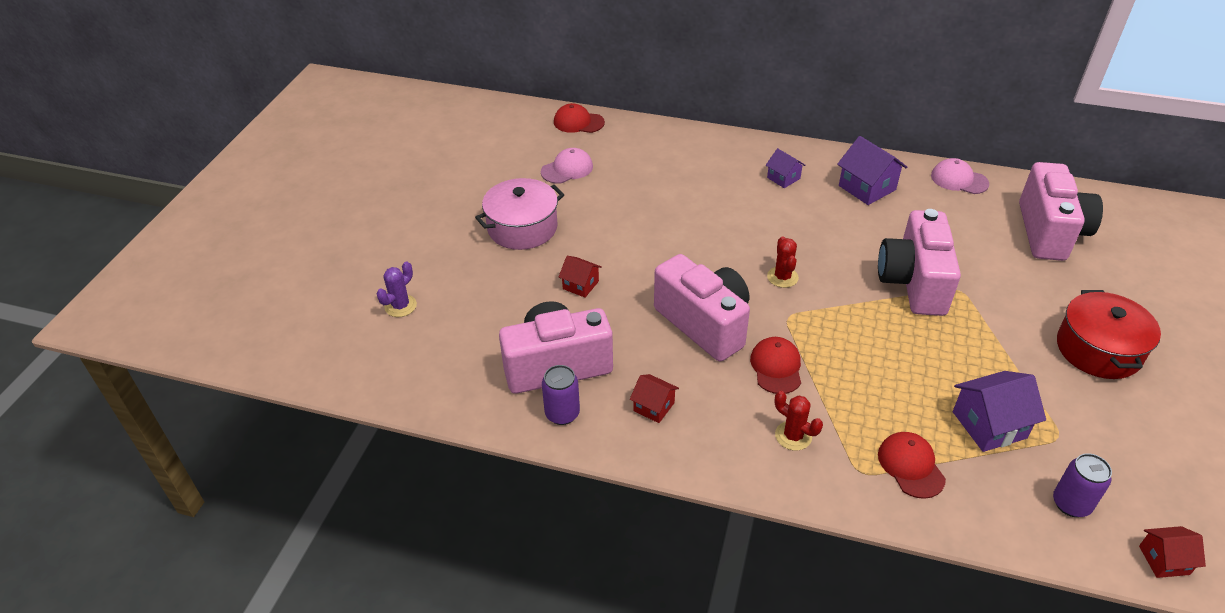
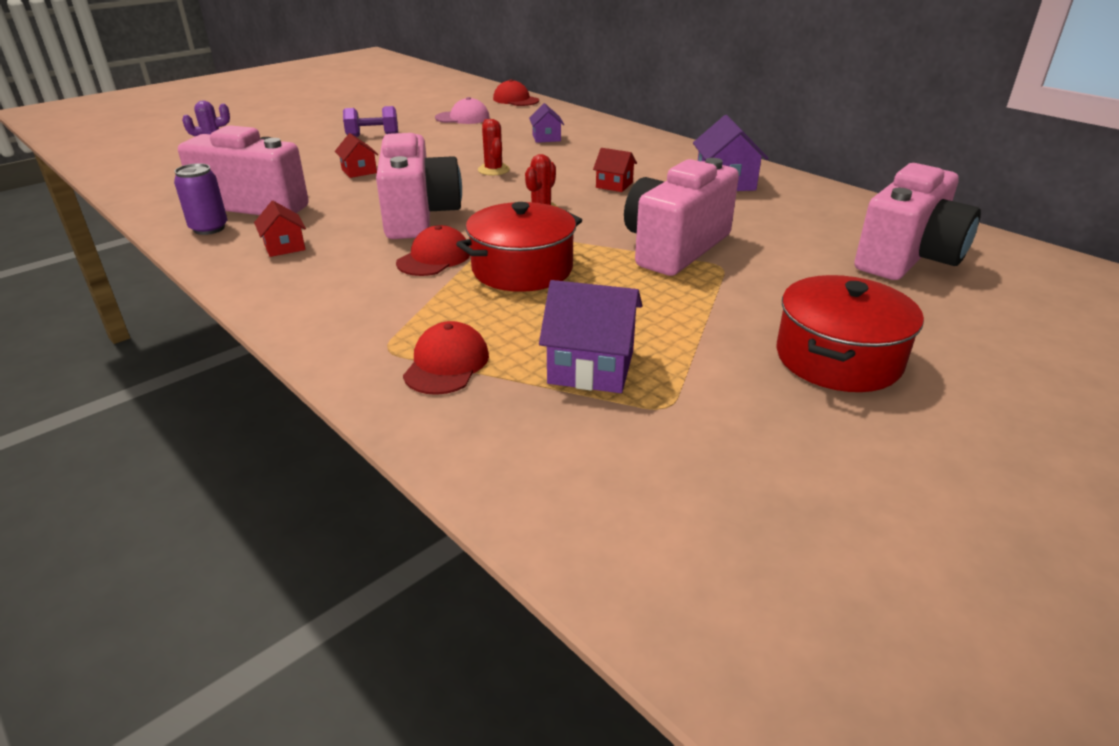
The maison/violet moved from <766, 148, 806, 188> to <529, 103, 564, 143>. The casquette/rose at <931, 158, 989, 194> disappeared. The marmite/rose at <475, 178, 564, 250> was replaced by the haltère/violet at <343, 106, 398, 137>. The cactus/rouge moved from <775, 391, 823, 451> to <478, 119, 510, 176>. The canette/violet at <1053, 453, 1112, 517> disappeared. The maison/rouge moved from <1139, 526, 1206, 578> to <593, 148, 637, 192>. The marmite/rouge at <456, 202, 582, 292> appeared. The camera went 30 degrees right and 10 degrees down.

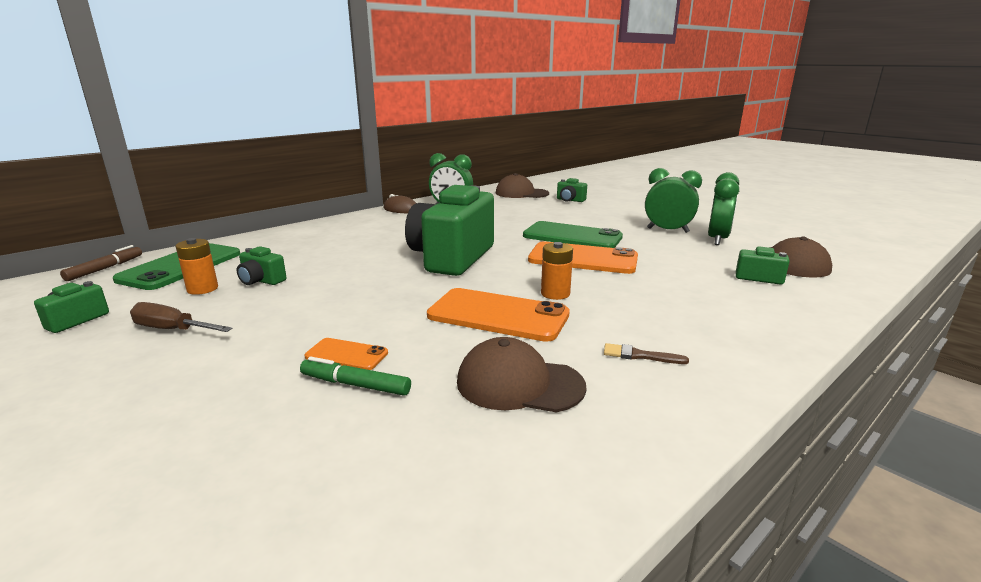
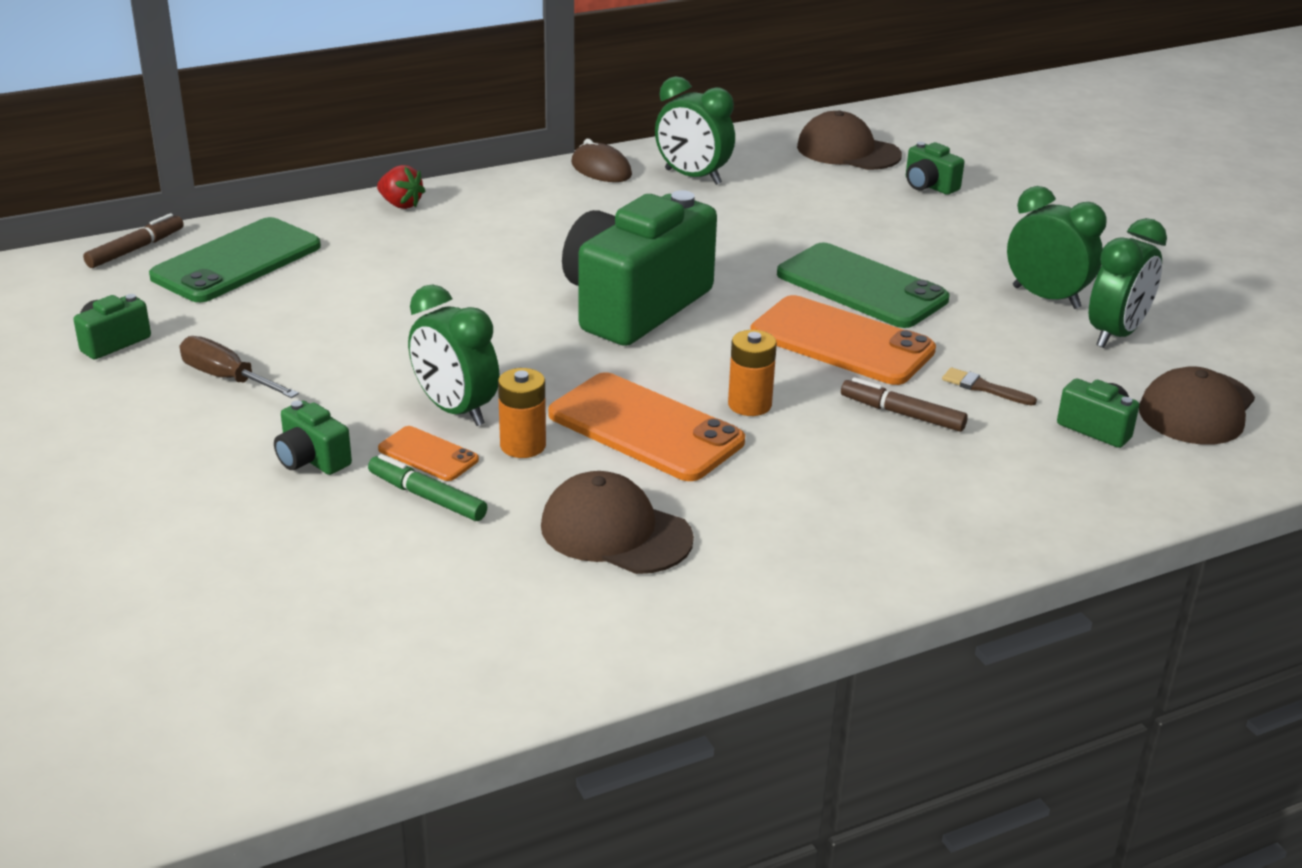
The pile/orange moved from <175, 238, 218, 295> to <498, 368, 546, 458>. The appareil photo/vert moved from <236, 246, 287, 285> to <274, 401, 352, 475>. The pinceau/marron moved from <604, 343, 689, 364> to <942, 367, 1037, 406>. The fraise/rouge at <377, 165, 425, 209> appeared. The réveil/vert at <408, 284, 500, 426> appeared. The feutre/marron at <841, 377, 968, 432> appeared. The camera went 15 degrees right and 10 degrees up.

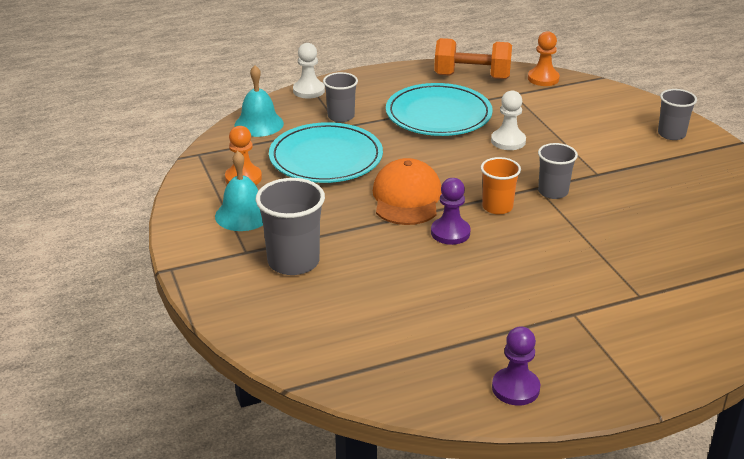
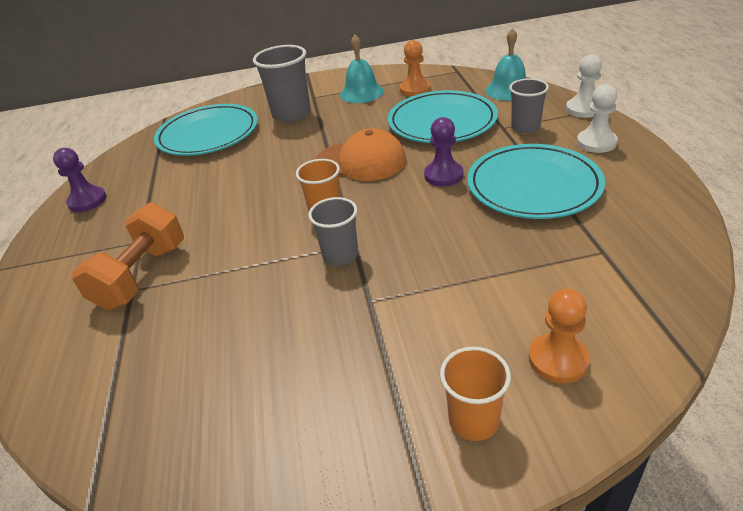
The pion/orange moved from <528, 31, 560, 86> to <529, 289, 590, 384>. The haltère/orange moved from <434, 38, 512, 79> to <72, 202, 184, 310>. The gobelet/gris at <658, 89, 697, 140> became the gobelet/orange at <440, 347, 511, 441>. The pion/blanc moved from <491, 90, 526, 150> to <577, 84, 618, 153>. The pion/violet moved from <431, 178, 471, 245> to <424, 117, 463, 187>. The assiette/turquoise at <154, 104, 258, 156> appeared. The camera went 105 degrees right and 5 degrees up.

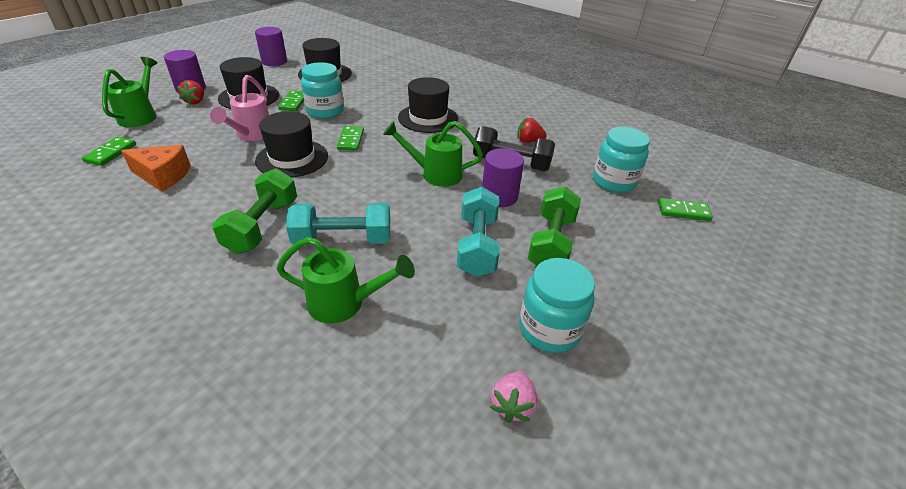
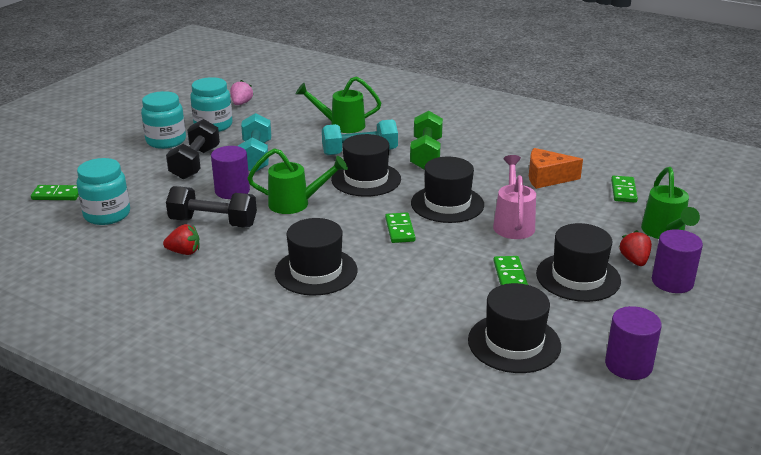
The bocal/turquoise moved from <301, 62, 344, 119> to <141, 91, 186, 149>. The haltère/vert at <528, 186, 581, 266> became the haltère/noir at <166, 119, 220, 180>. The chapeau/noir at <331, 134, 401, 197> appeared. The camera went 175 degrees right and 10 degrees down.

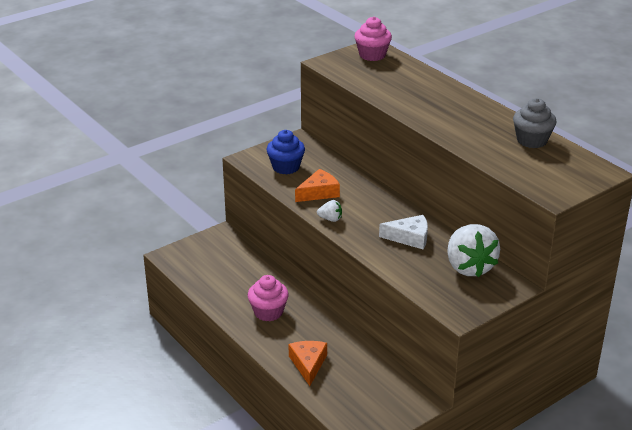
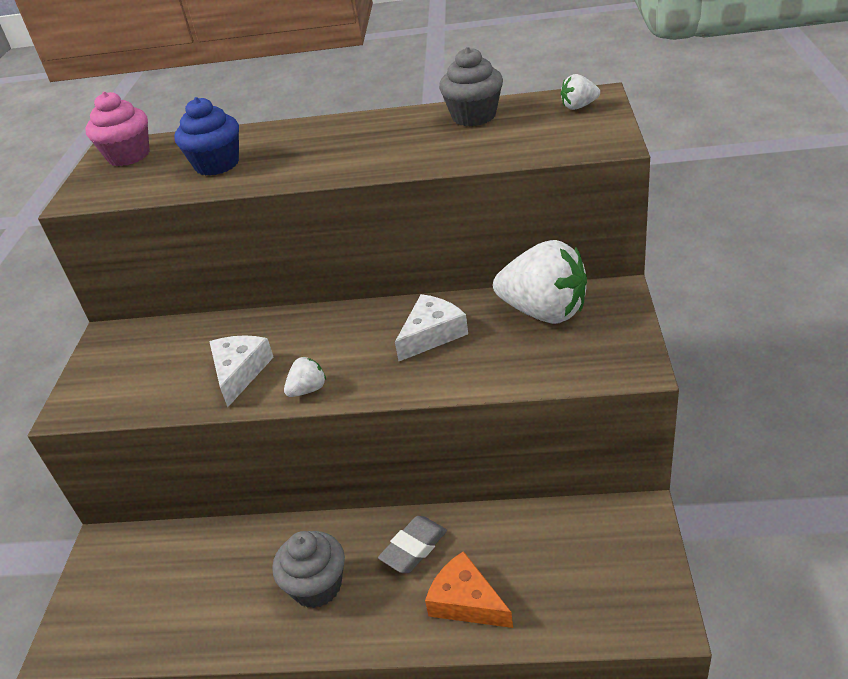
The muffin/bleu moved from <266, 130, 305, 175> to <174, 97, 239, 176>. The fromage/orange at <295, 169, 340, 202> became the fromage/blanc at <209, 335, 274, 407>. The muffin/rose at <248, 275, 289, 321> became the muffin/gris at <272, 531, 345, 608>. The fraise/blanc at <561, 74, 600, 110> appeared. The gomme/gris at <378, 516, 447, 573> appeared. The camera went 45 degrees left and 5 degrees up.

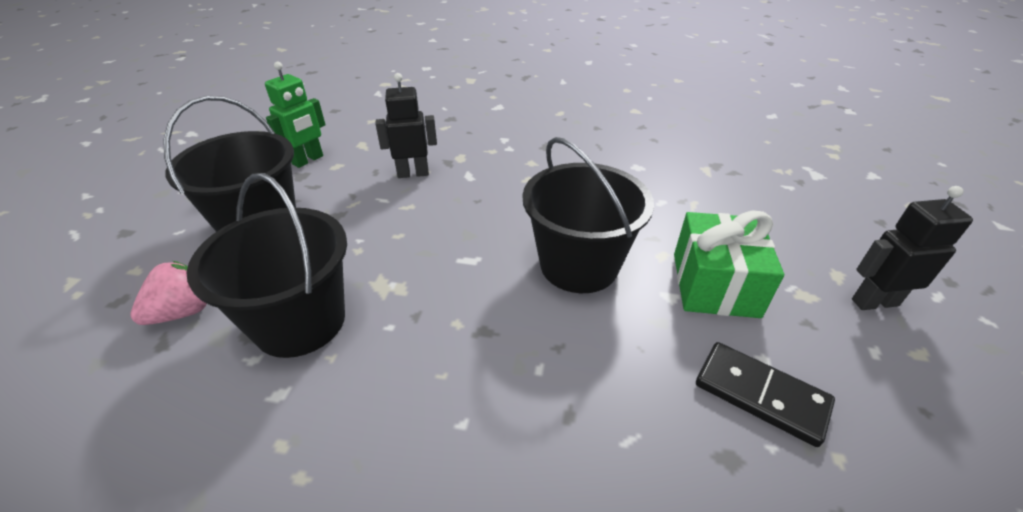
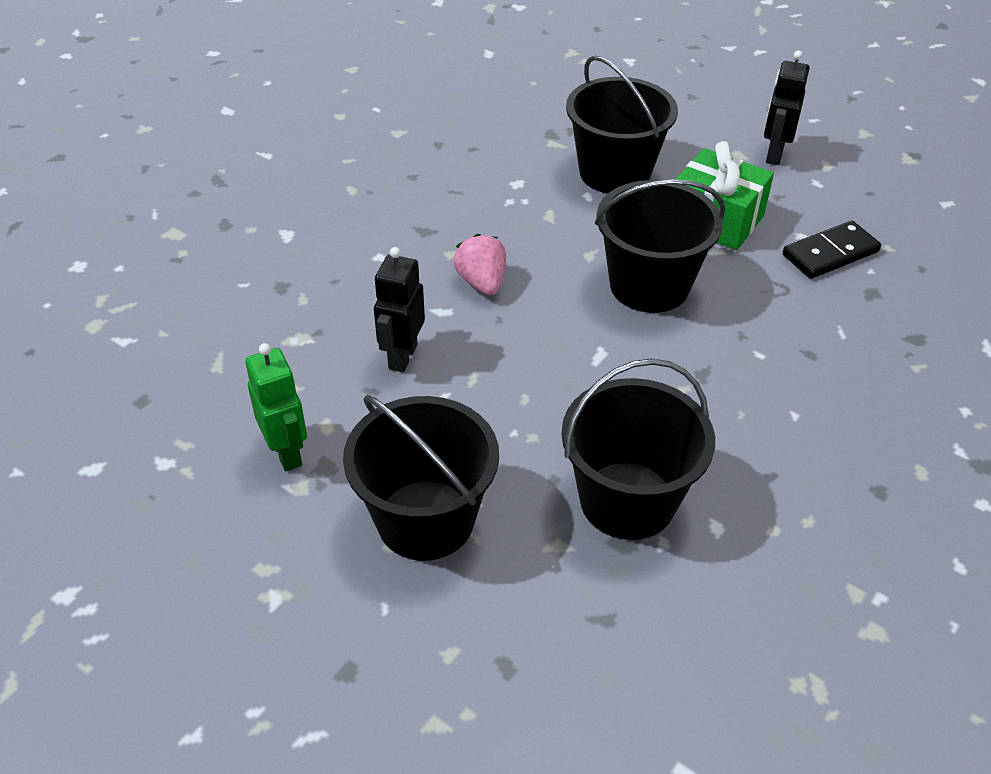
The fraise/rose moved from <130, 261, 207, 325> to <453, 234, 506, 295>. The seau/noir at <566, 56, 678, 194> appeared. The camera went 65 degrees left and 5 degrees up.

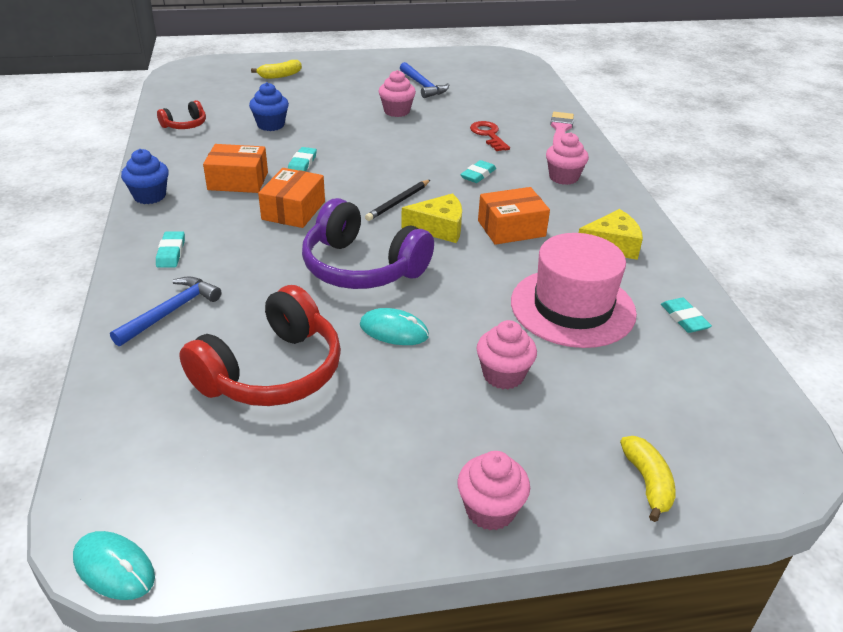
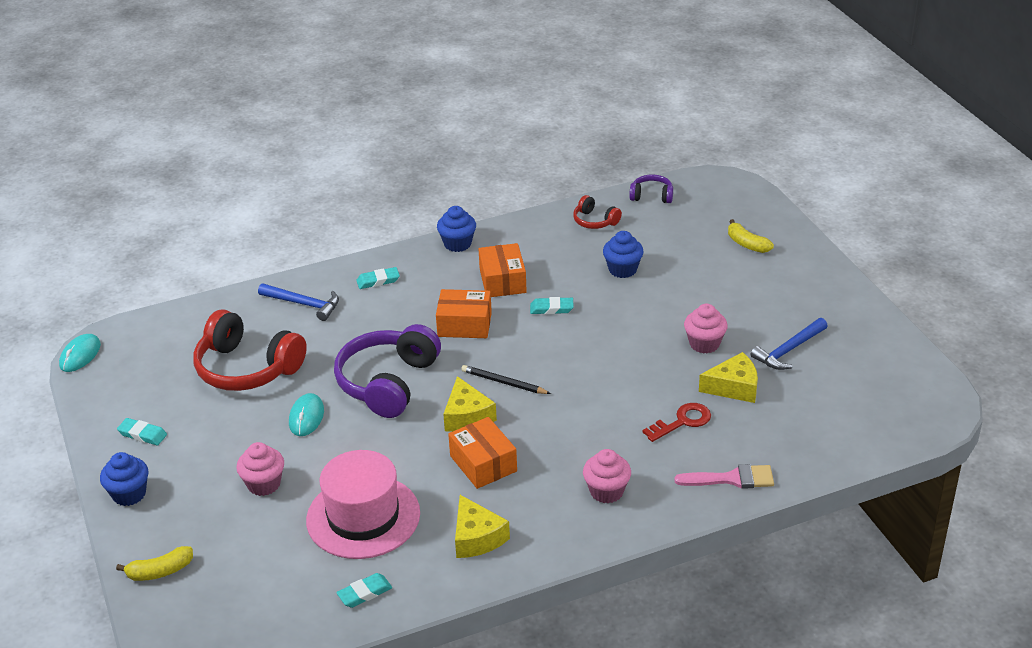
The gomme/turquoise moved from <460, 160, 496, 183> to <117, 418, 167, 445>. The muffin/rose at <457, 451, 530, 531> became the muffin/bleu at <100, 452, 148, 506>. The casque audio/violet at <629, 175, 673, 203> appeared. The fromage/jaune at <699, 352, 758, 403> appeared. The camera went 80 degrees right and 0 degrees up.

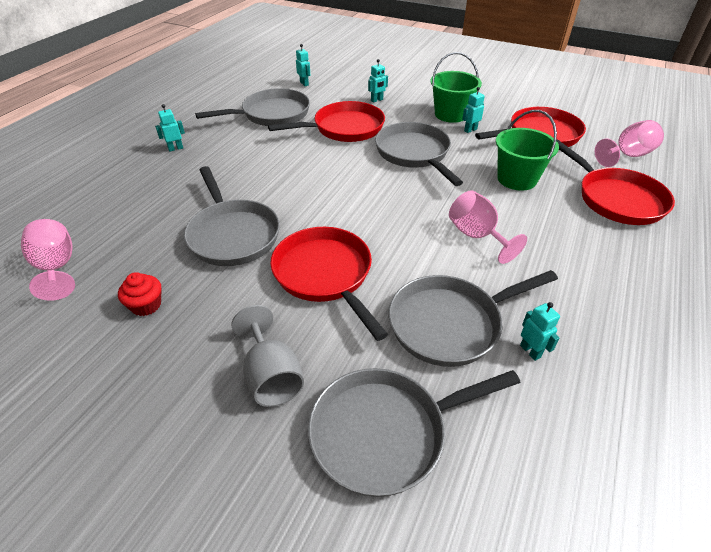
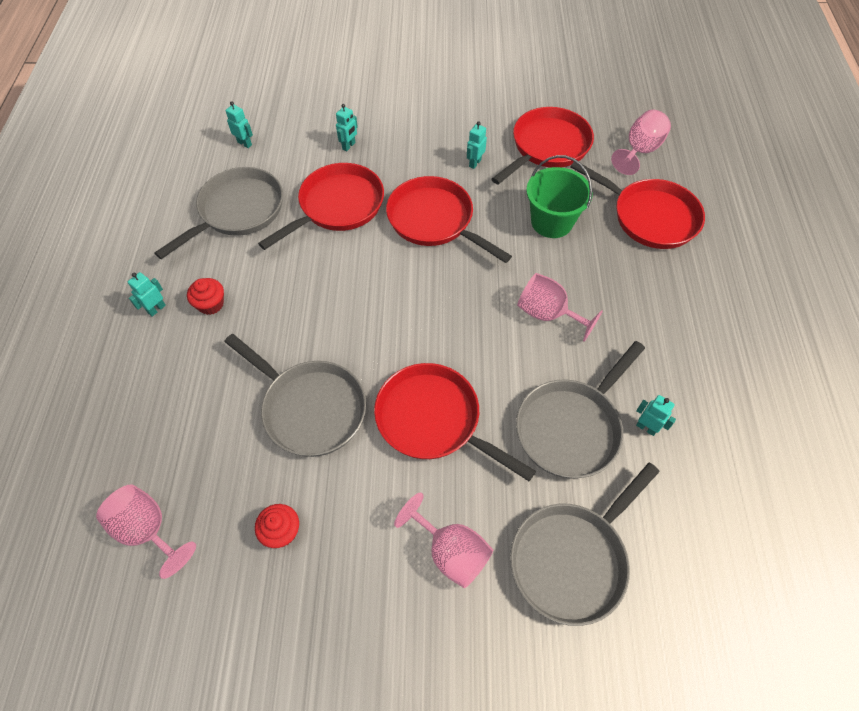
The seau/vert at <430, 52, 482, 123> disappeared. The poêle/gris at <375, 122, 463, 186> became the poêle/rouge at <386, 176, 512, 263>. The verre à pied/gris at <232, 305, 304, 407> became the verre à pied/rose at <394, 493, 493, 588>. The muffin/rouge at <187, 278, 224, 315> appeared. The camera went 25 degrees left and 15 degrees up.

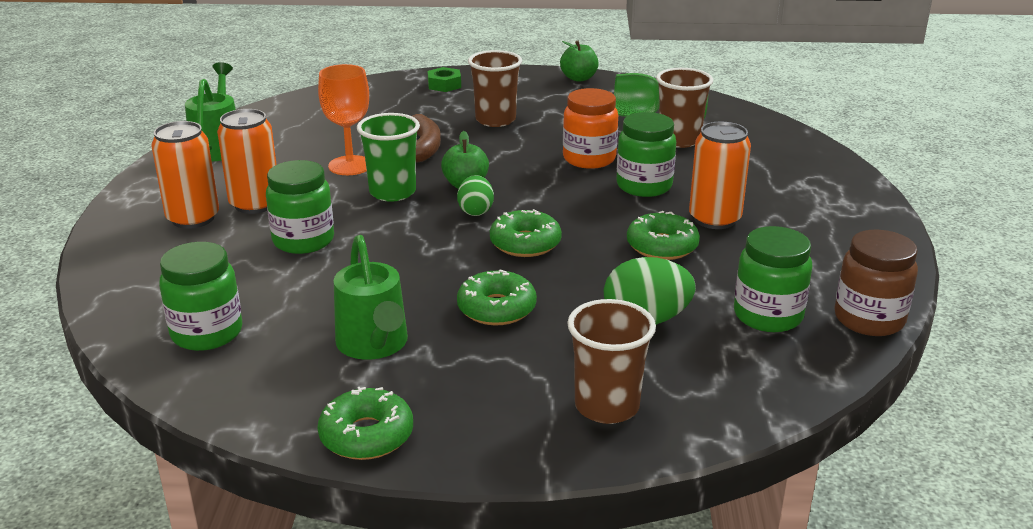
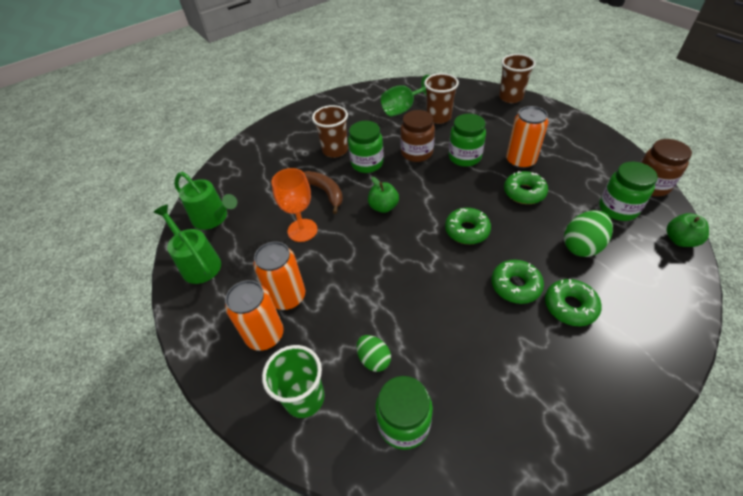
The pomme/vert moved from <560, 41, 599, 82> to <667, 213, 709, 247>. The écrou/vert at <428, 67, 461, 92> disappeared. The bocal/orange at <563, 88, 618, 169> became the bocal/marron at <400, 110, 435, 162>. The gobelet/vert moved from <357, 113, 420, 202> to <262, 345, 325, 418>. The bocal/vert moved from <266, 160, 334, 254> to <348, 121, 383, 173>. The œuf/vert moved from <457, 175, 494, 216> to <357, 335, 391, 372>. The arrosoir/vert moved from <334, 235, 408, 360> to <174, 172, 237, 230>. The gobelet/marron moved from <567, 299, 656, 424> to <499, 54, 536, 103>. The beignet/vert moved from <318, 387, 413, 460> to <545, 279, 602, 326>. The camera went 35 degrees left and 20 degrees up.

